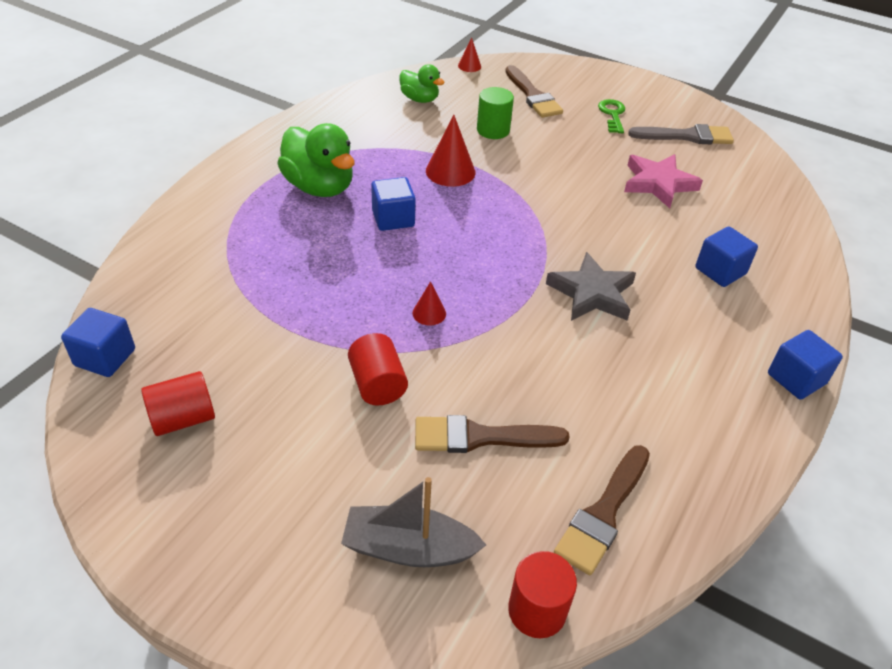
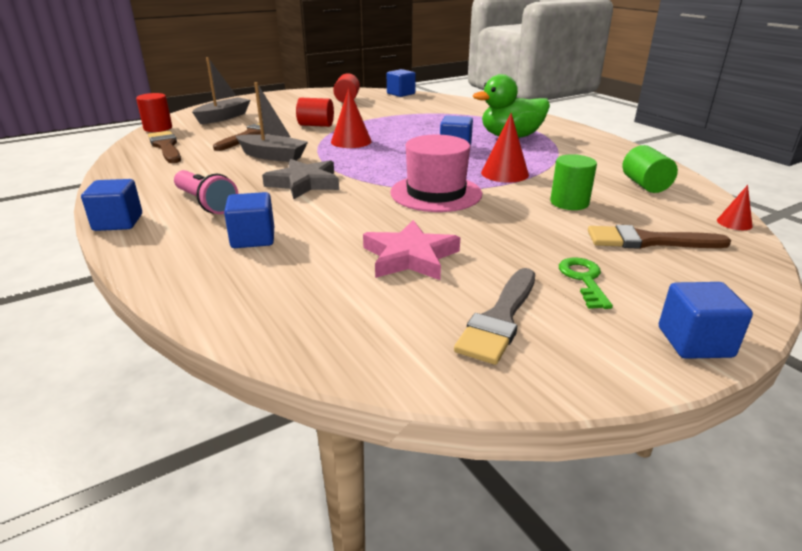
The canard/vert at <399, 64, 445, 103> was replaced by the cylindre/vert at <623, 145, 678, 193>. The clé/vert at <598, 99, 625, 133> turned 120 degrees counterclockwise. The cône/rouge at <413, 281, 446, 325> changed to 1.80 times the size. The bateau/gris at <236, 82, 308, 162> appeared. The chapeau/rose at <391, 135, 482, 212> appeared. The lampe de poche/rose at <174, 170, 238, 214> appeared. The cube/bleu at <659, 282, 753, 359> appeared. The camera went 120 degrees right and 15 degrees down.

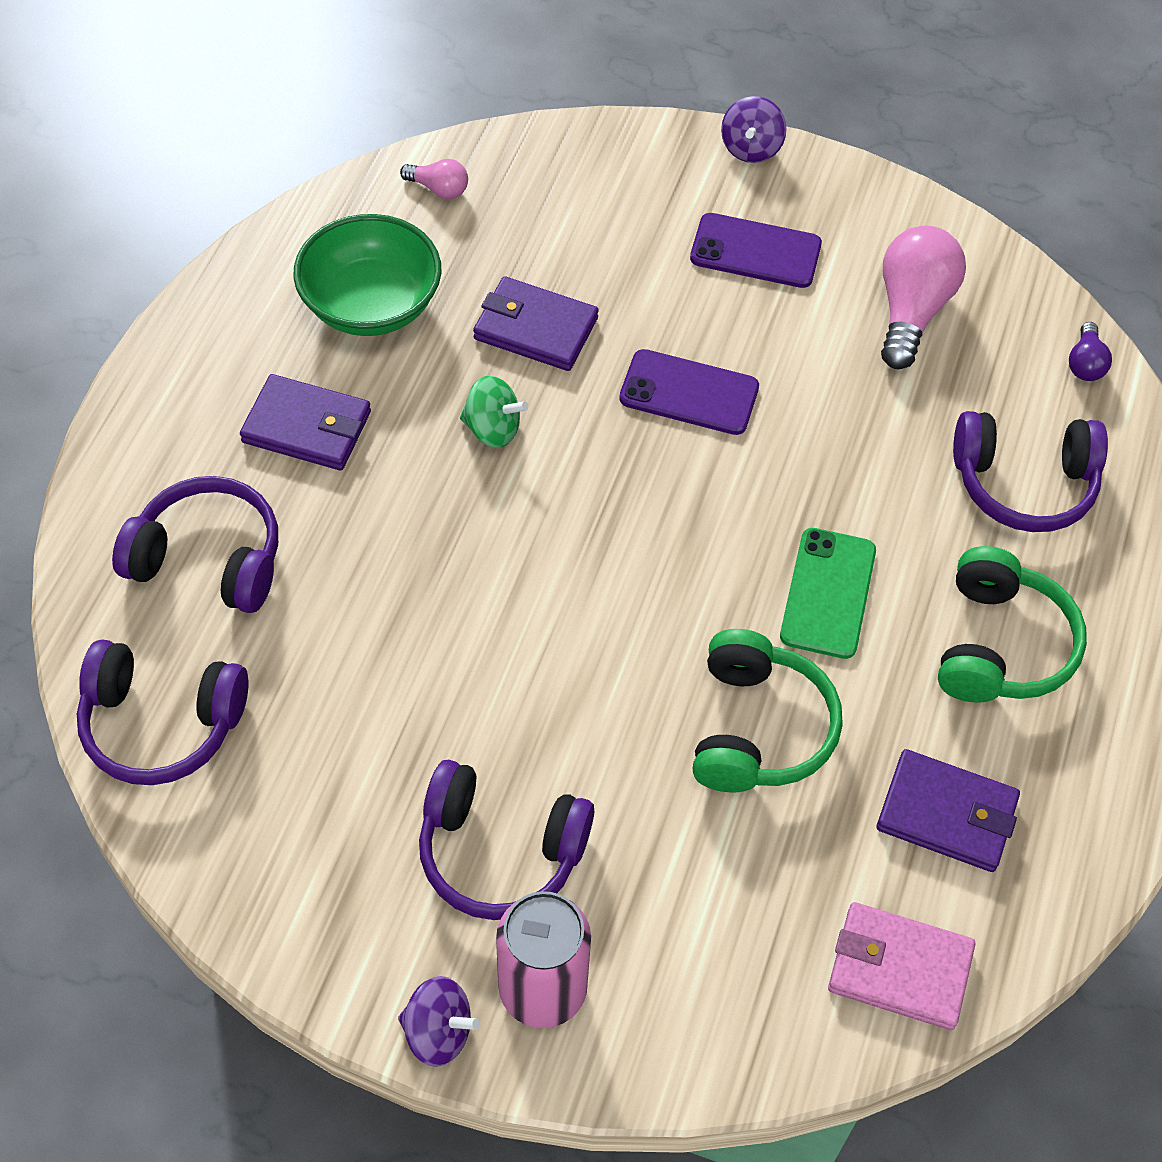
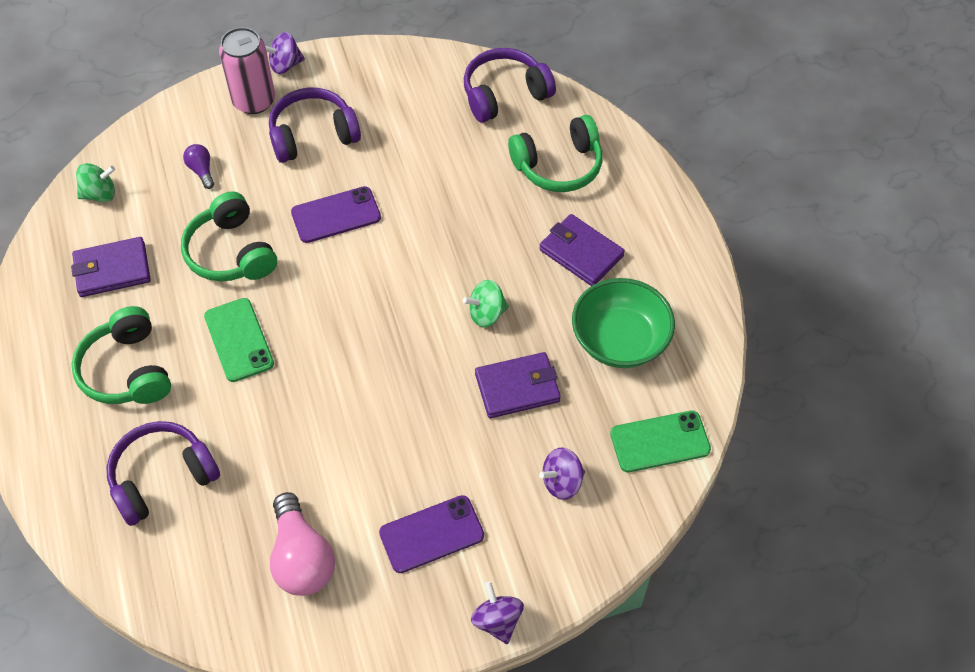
The ampoule/rose at <400, 159, 468, 199> was replaced by the téléphone/vert at <610, 411, 711, 472>. The ampoule/violet moved from <1069, 322, 1112, 381> to <183, 144, 214, 189>. The téléphone/violet moved from <619, 349, 759, 435> to <291, 186, 381, 243>. The portefeuille/violet at <240, 374, 371, 470> turned 60 degrees clockwise. The casque audio/violet at <112, 476, 278, 613> became the casque audio/vert at <508, 115, 603, 192>. The portefeuille/rose at <828, 902, 975, 1030> was replaced by the toupie/vert at <76, 163, 115, 202>. The toupie/violet at <539, 447, 585, 500> appeared. The camera went 145 degrees right and 0 degrees up.

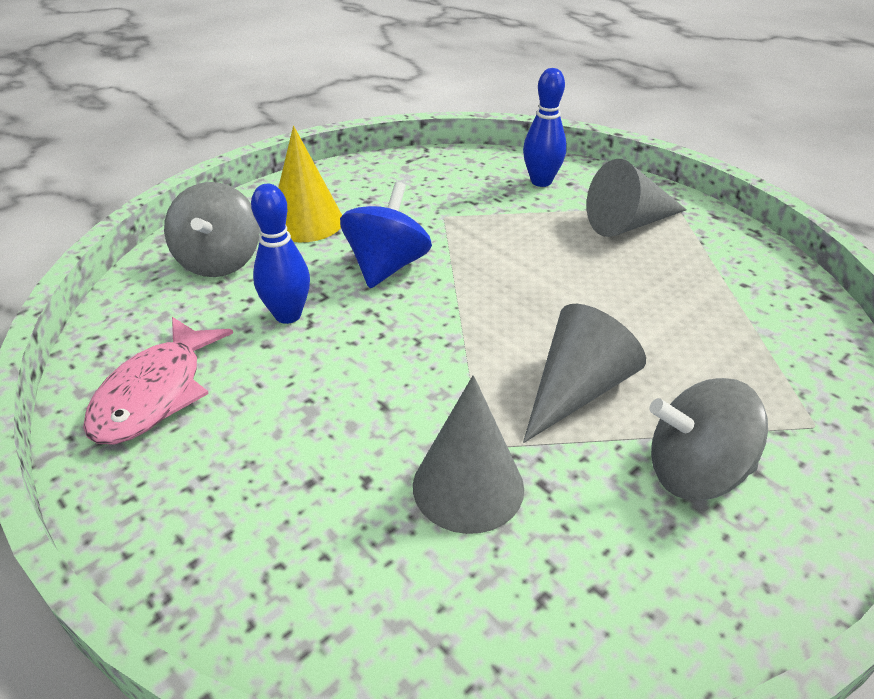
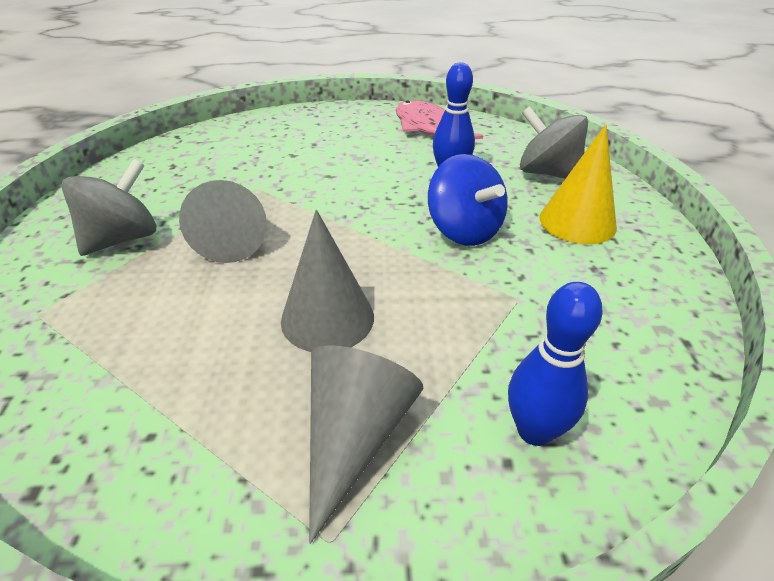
The cône/gris moved from <413, 375, 524, 534> to <281, 210, 374, 352>. The camera went 130 degrees right and 0 degrees up.

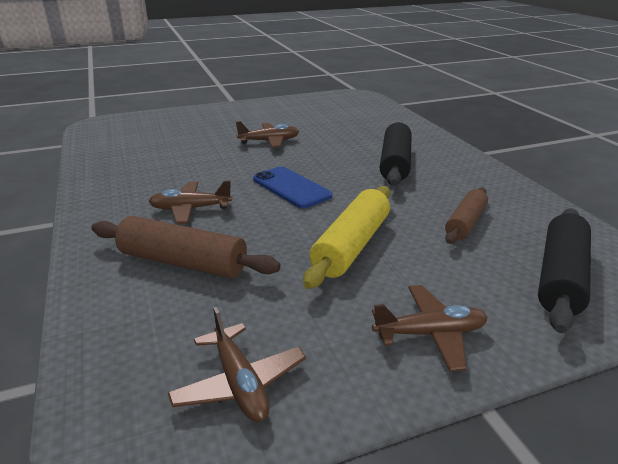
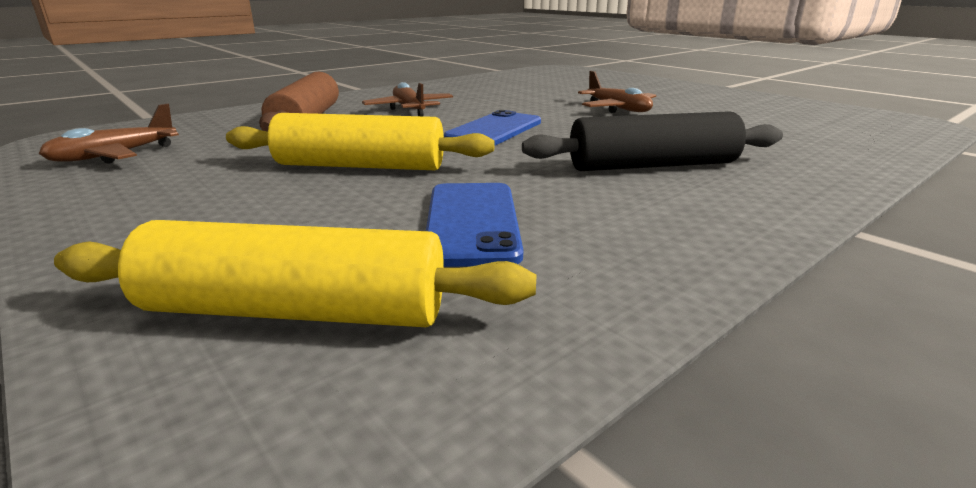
The rouleau à pâtisserie/marron at <445, 187, 488, 244> was replaced by the téléphone/bleu at <426, 183, 523, 267>. The rouleau à pâtisserie/noir at <538, 208, 591, 333> became the rouleau à pâtisserie/jaune at <54, 220, 536, 327>. The avion/marron at <372, 285, 488, 372> disappeared. The camera went 70 degrees right and 5 degrees down.

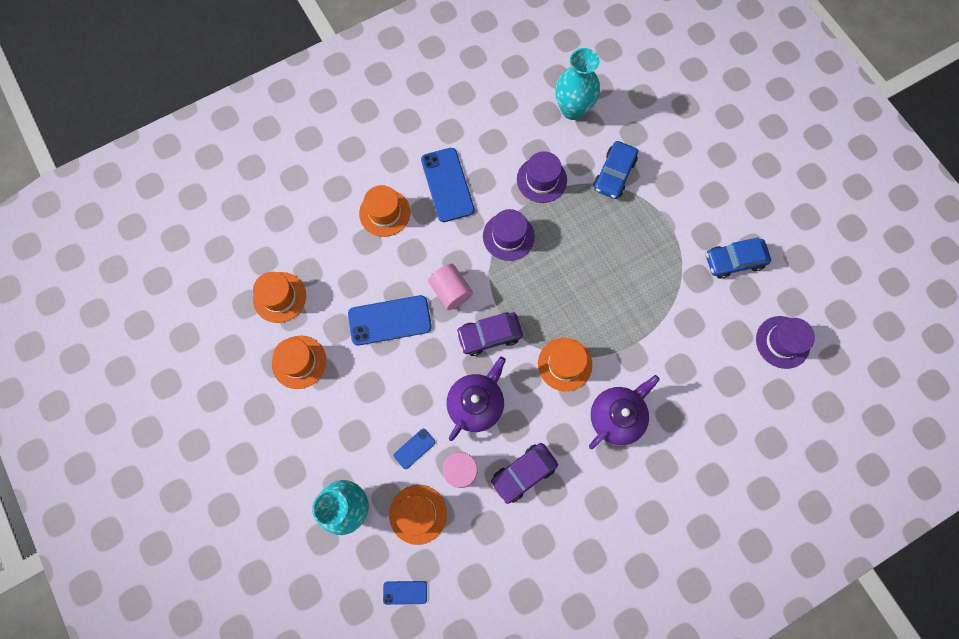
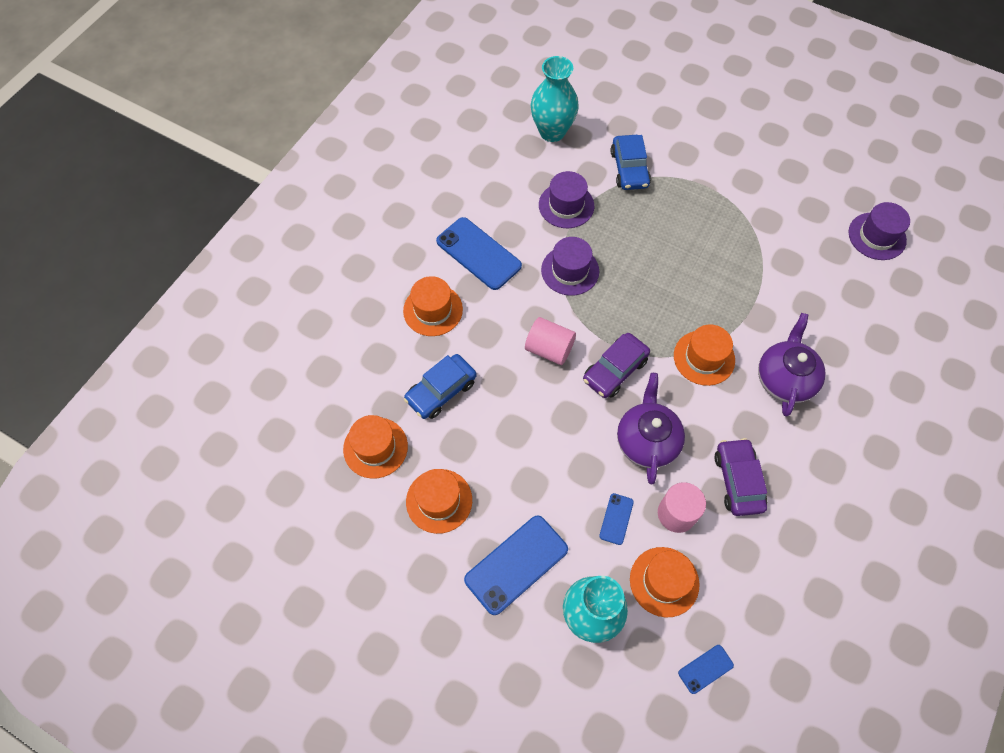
The voiture/bleu moved from <706, 237, 771, 279> to <404, 354, 477, 419>. The téléphone/bleu moved from <348, 295, 432, 345> to <464, 515, 568, 615>. The voiture/violet at <490, 443, 558, 504> turned 150 degrees clockwise. The camera went 30 degrees left and 10 degrees down.

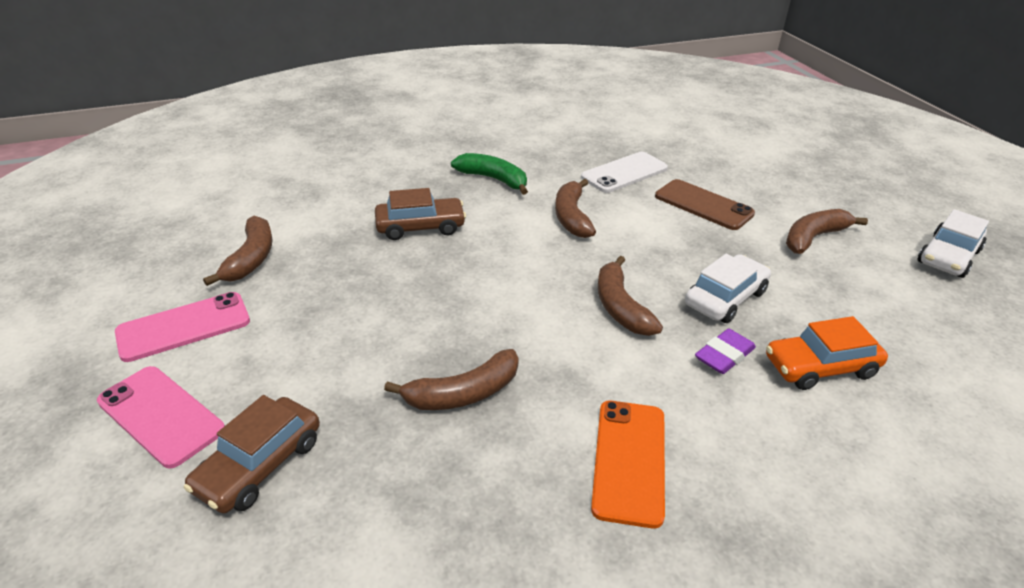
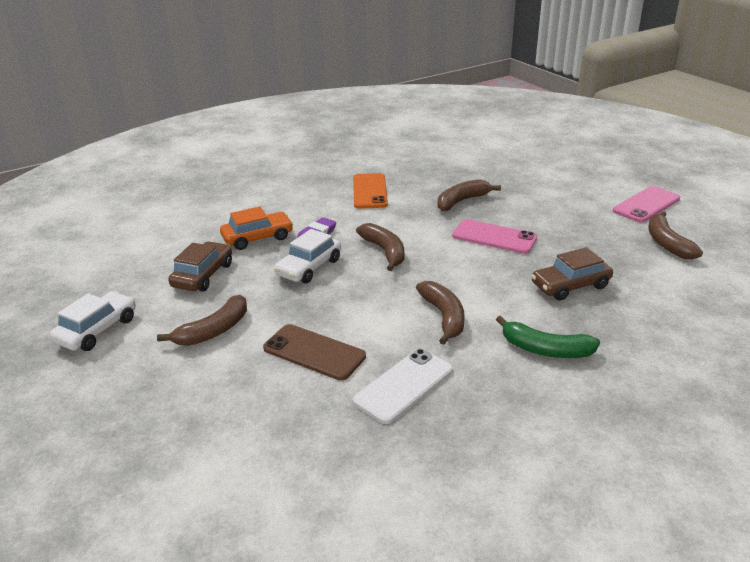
The téléphone/rose moved from <97, 366, 225, 468> to <452, 219, 537, 254>. The voiture/marron moved from <184, 395, 320, 514> to <168, 242, 232, 292>. The camera went 170 degrees right and 5 degrees down.

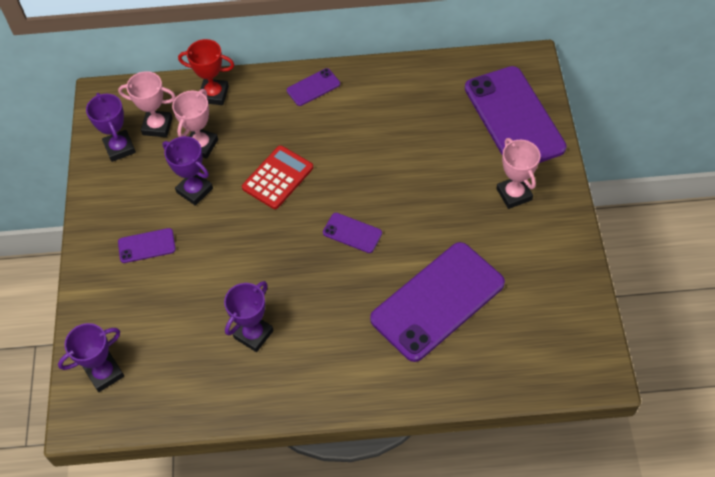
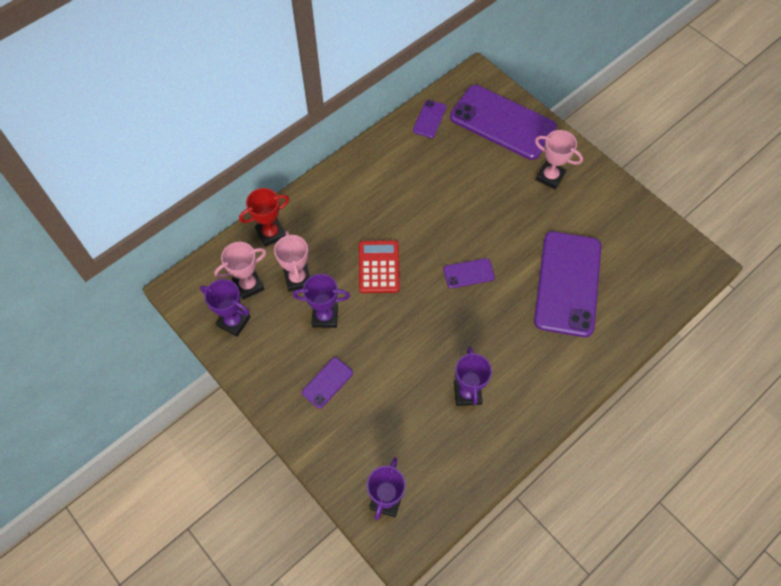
The téléphone/violet moved from <287, 68, 340, 106> to <413, 100, 447, 138>. The camera went 40 degrees left and 5 degrees up.

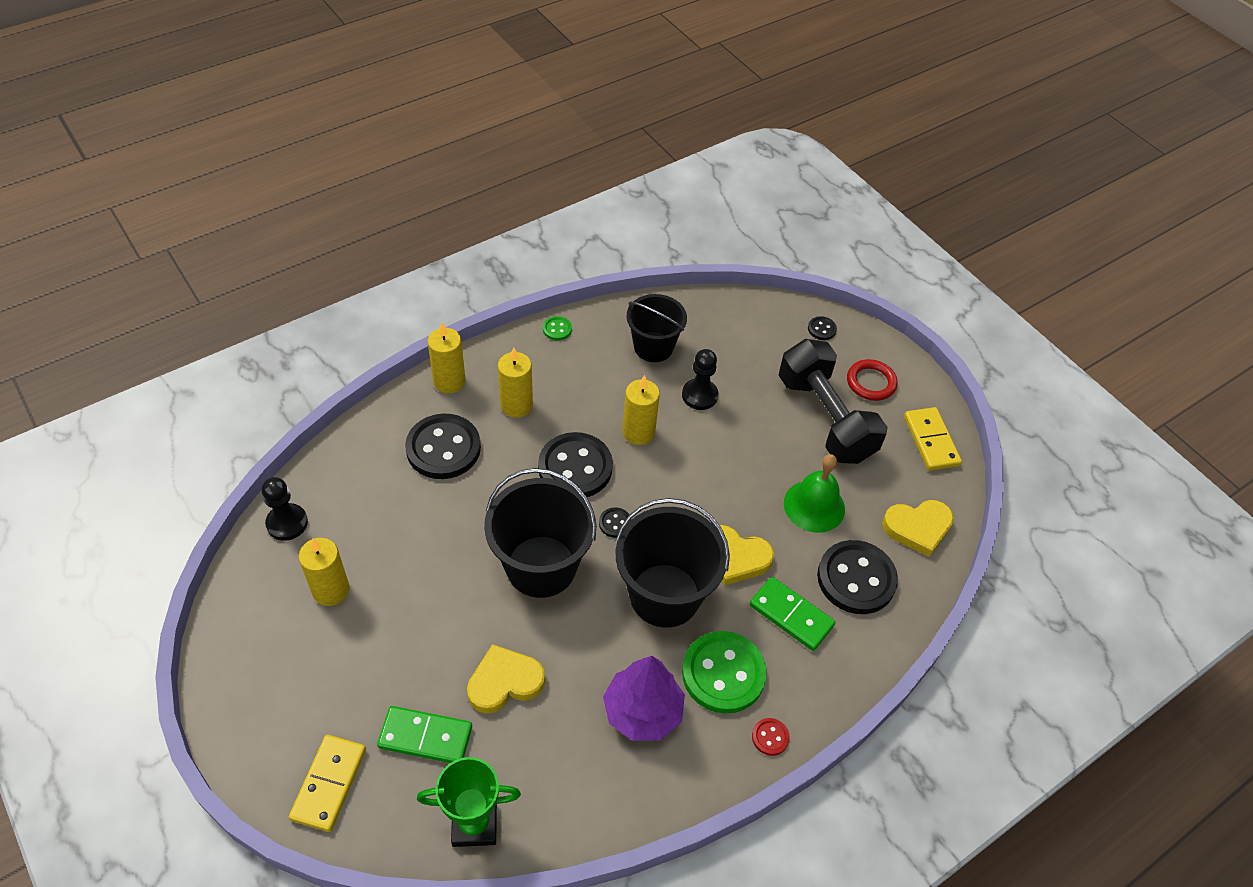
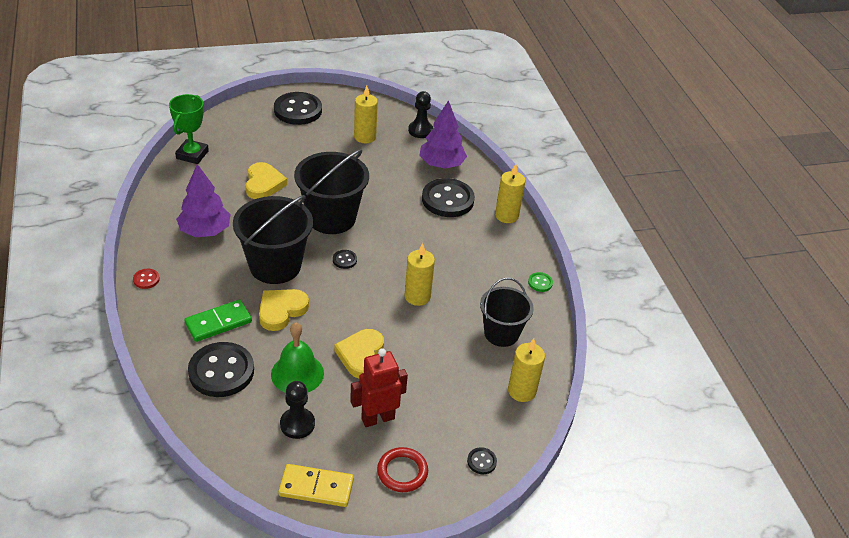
The haltère/noir at <779, 339, 888, 464> was replaced by the robot/rouge at <350, 348, 408, 427>. The bougie/jaune moved from <498, 347, 533, 418> to <508, 339, 545, 402>. The pion/noir moved from <682, 349, 719, 410> to <280, 381, 315, 439>. The bouton/noir moved from <538, 432, 613, 497> to <274, 92, 322, 125>. The cœur/jaune moved from <882, 500, 954, 557> to <335, 329, 384, 378>. The bouton/vert at <682, 631, 767, 714> disappeared. The domino/vert at <377, 706, 472, 763> disappeared. The domino/jaune at <289, 735, 366, 832> disappeared. The arbre/violet at <419, 100, 467, 169> appeared. The camera went 110 degrees right and 10 degrees down.

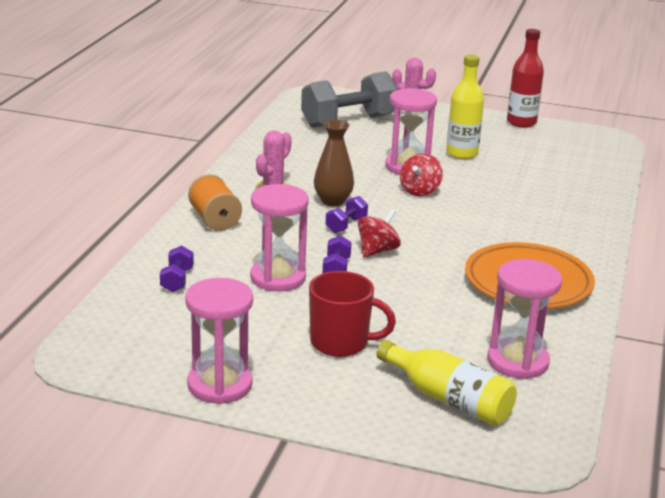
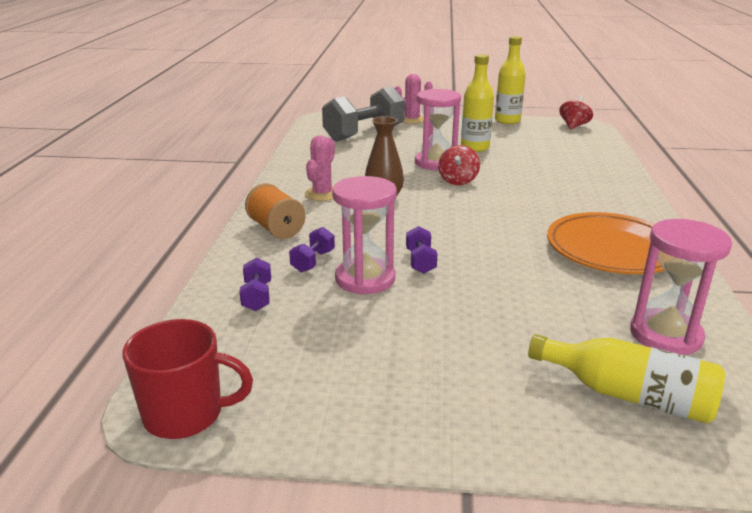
The bouteille/rouge at <507, 29, 544, 127> became the bouteille/jaune at <495, 36, 526, 124>. The haltère/violet moved from <326, 196, 368, 233> to <289, 227, 335, 273>. The toupie/rouge moved from <358, 209, 401, 258> to <559, 96, 593, 130>. The tasse/rouge moved from <309, 271, 396, 357> to <123, 319, 253, 439>. The sablier/rose at <185, 278, 253, 404> disappeared. The camera went 10 degrees left and 0 degrees up.

